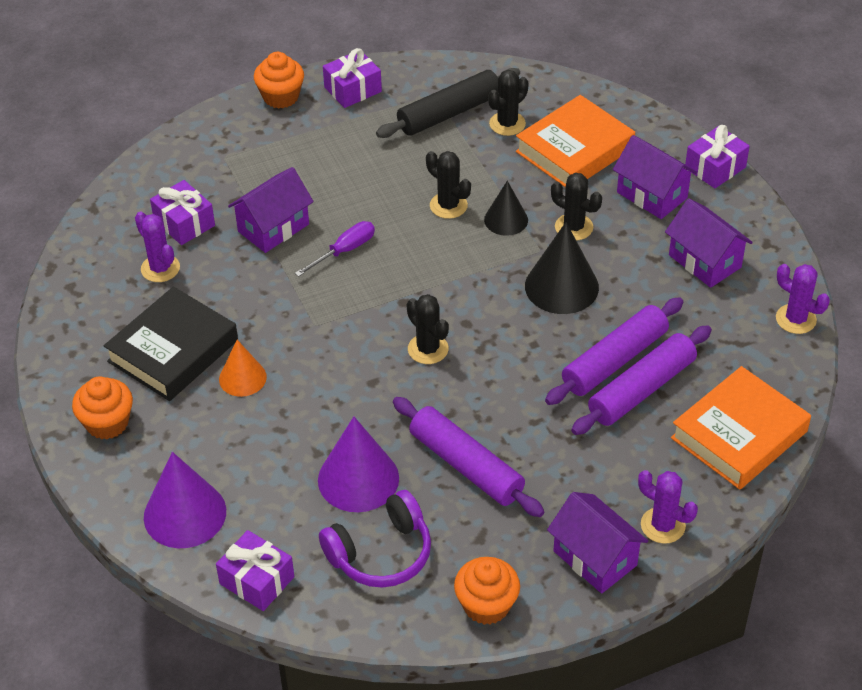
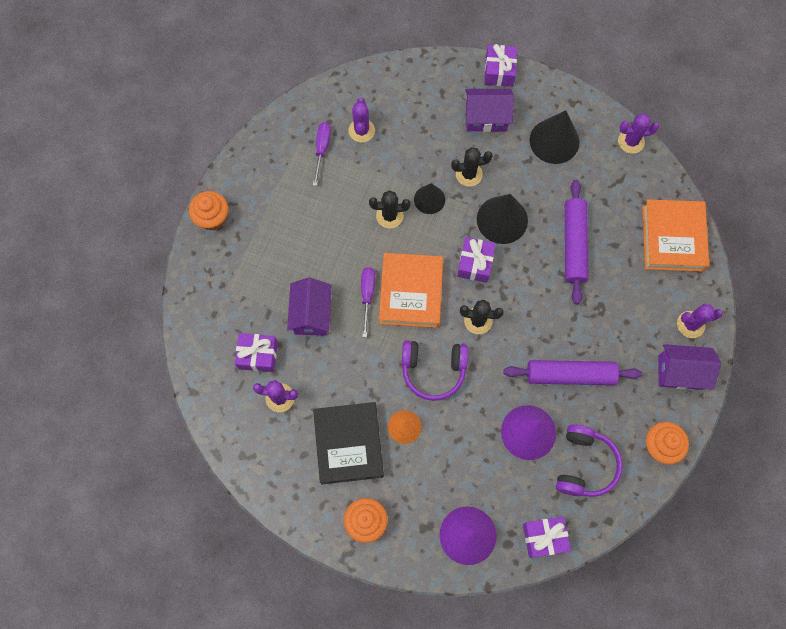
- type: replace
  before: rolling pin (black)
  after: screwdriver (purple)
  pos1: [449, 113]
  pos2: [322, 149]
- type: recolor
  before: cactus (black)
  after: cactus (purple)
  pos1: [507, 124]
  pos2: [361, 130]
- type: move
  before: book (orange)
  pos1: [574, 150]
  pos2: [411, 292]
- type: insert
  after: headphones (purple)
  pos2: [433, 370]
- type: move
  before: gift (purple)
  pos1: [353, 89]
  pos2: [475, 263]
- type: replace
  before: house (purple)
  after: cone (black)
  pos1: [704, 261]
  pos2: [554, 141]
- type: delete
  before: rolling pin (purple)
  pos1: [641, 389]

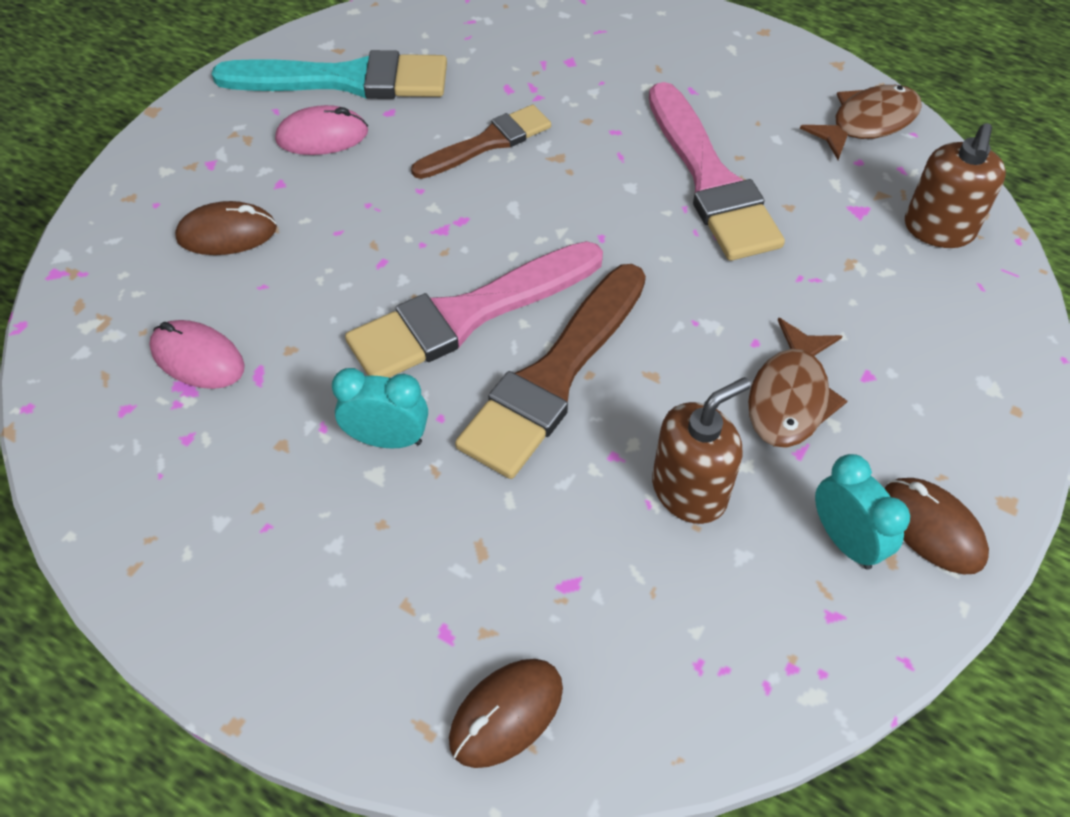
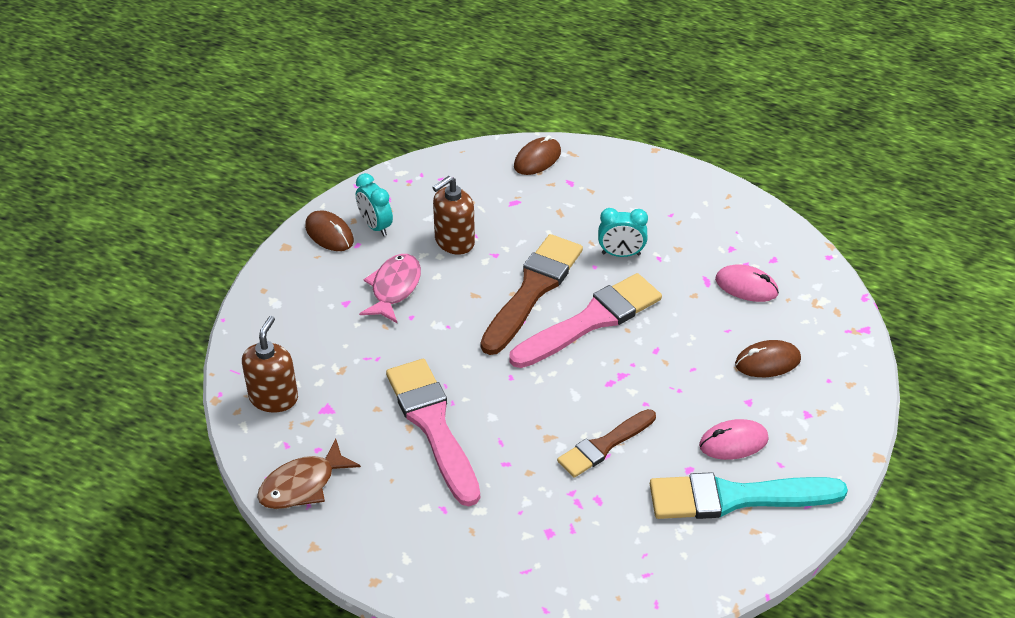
- type: recolor
  before: fish (brown)
  after: fish (pink)
  pos1: [790, 397]
  pos2: [394, 288]

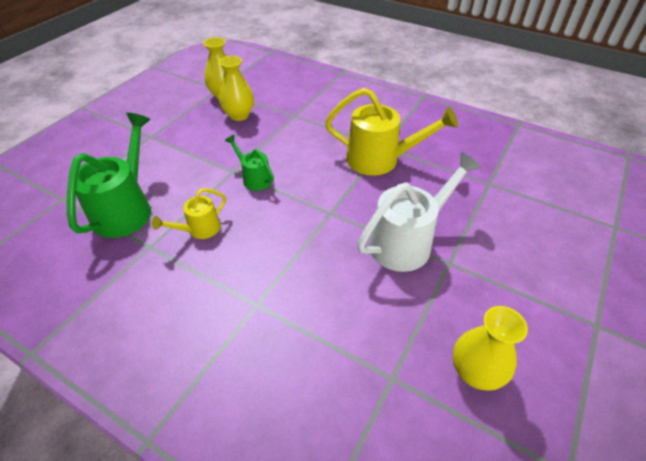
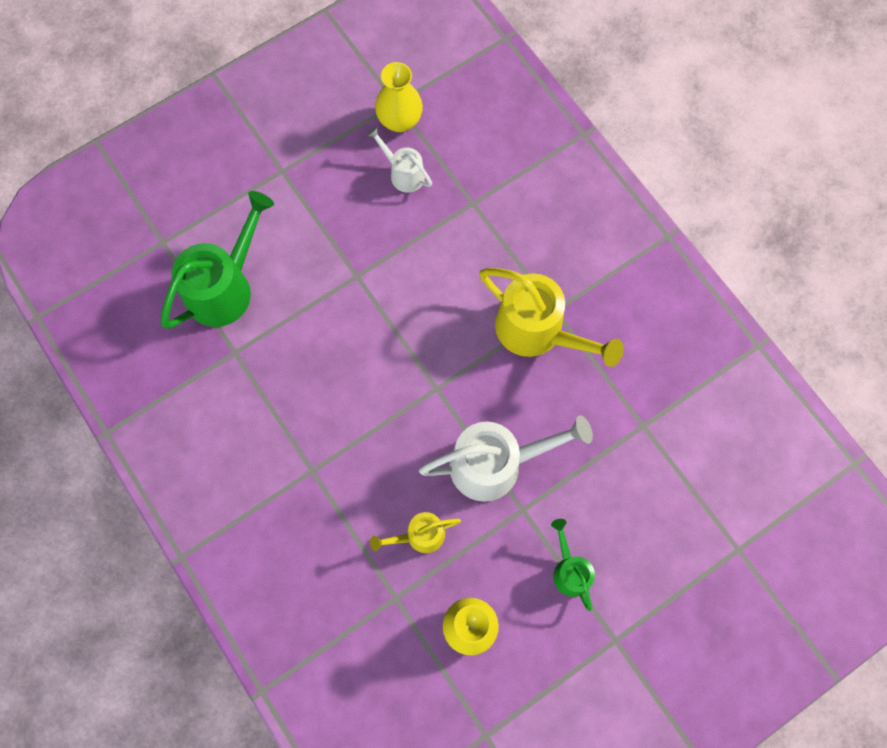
- type: replace
  before: vase (yellow)
  after: watering can (white)
  pos1: [239, 115]
  pos2: [403, 173]
- type: move
  before: watering can (yellow)
  pos1: [199, 229]
  pos2: [419, 536]
- type: move
  before: watering can (green)
  pos1: [254, 178]
  pos2: [569, 570]

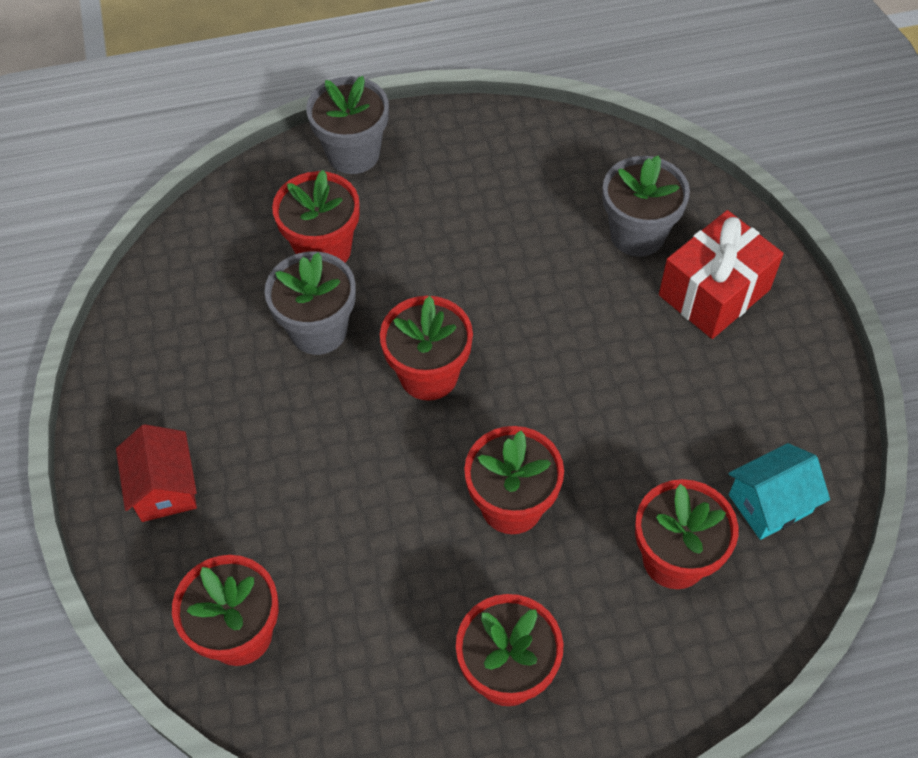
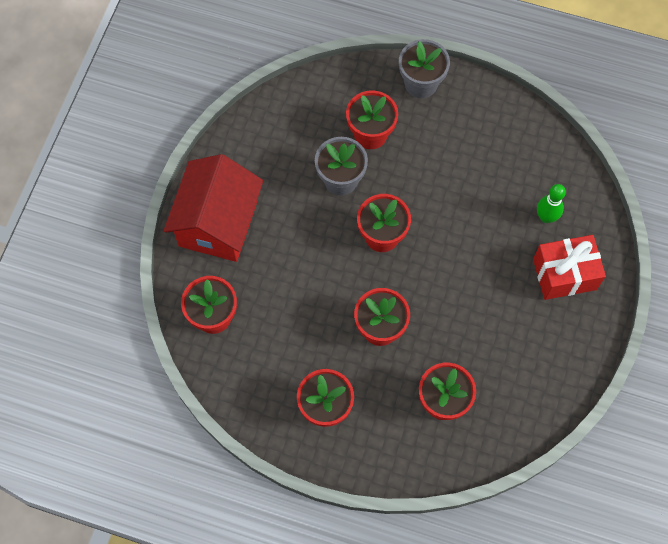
- type: resize
  before: house (red)
  pos1: [165, 488]
  pos2: [218, 223]
  scale: 1.98
- type: replace
  before: flower pot (grey)
  after: bowling pin (green)
  pos1: [637, 234]
  pos2: [546, 217]
- type: delete
  before: house (turquoise)
  pos1: [770, 503]

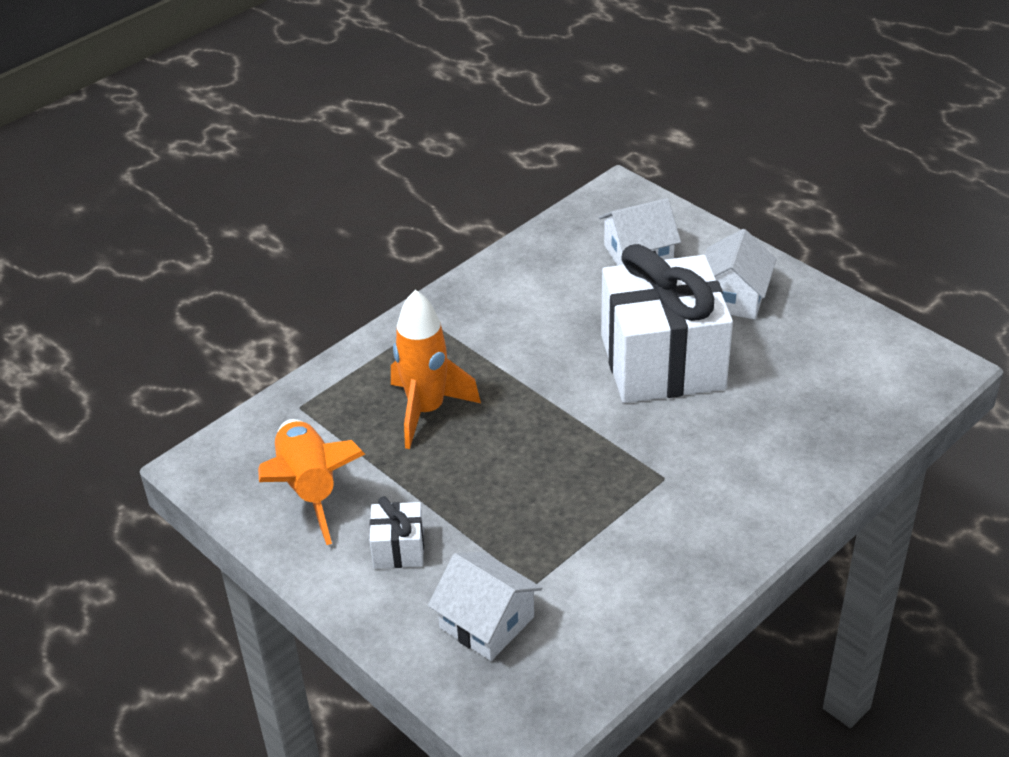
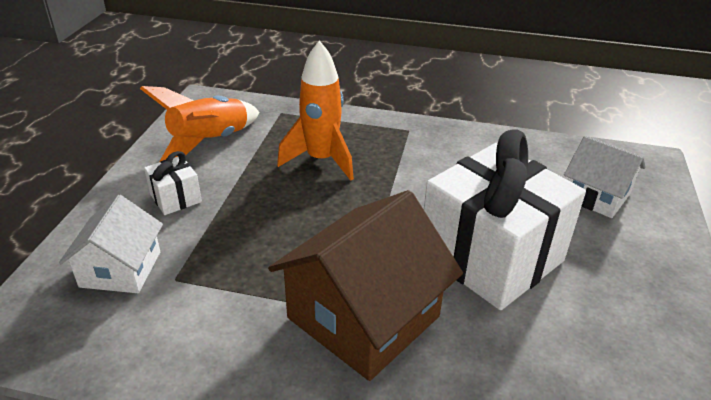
- type: insert
  after: house (brown)
  pos2: [363, 317]
- type: delete
  before: house (white)
  pos1: [733, 297]

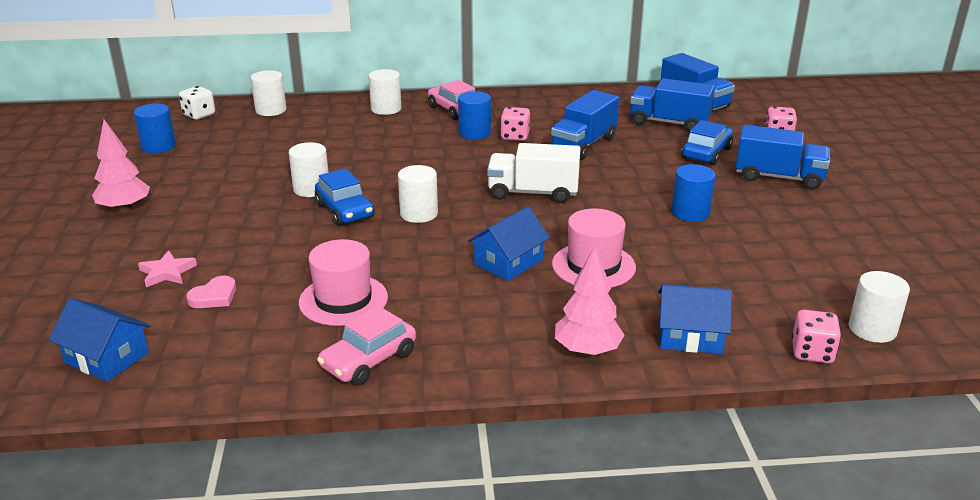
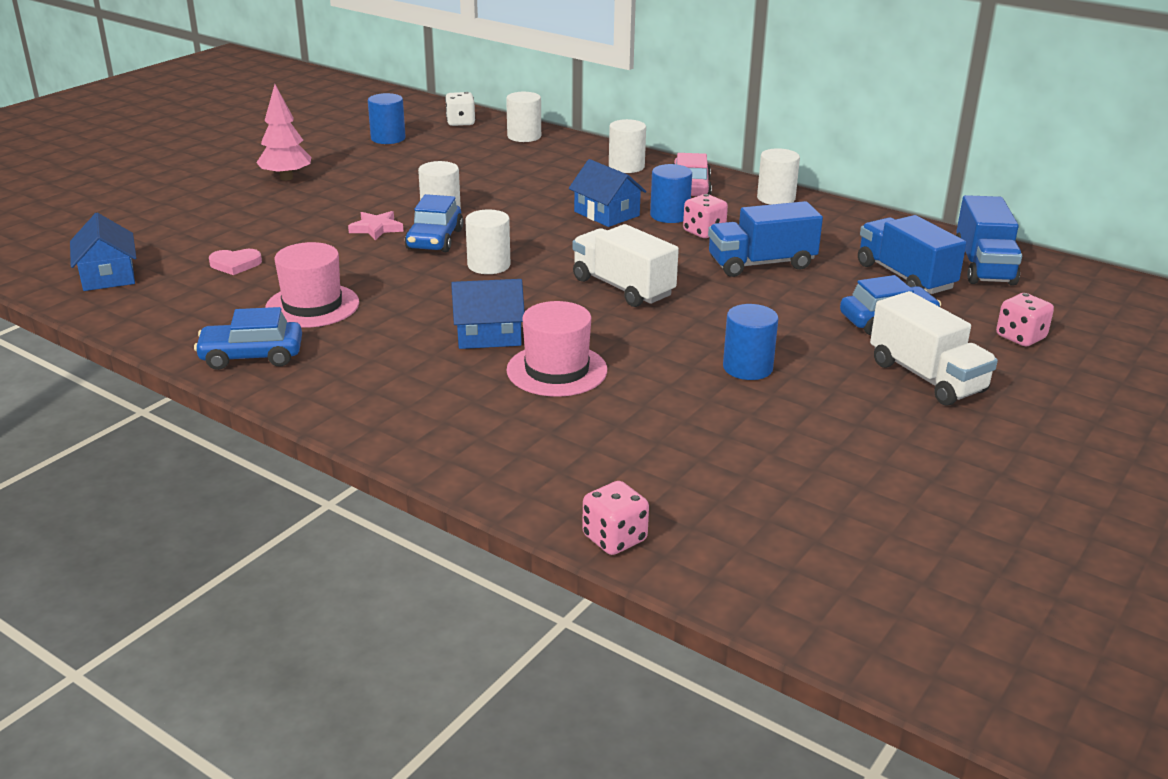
- type: recolor
  before: car (pink)
  after: car (blue)
  pos1: [369, 360]
  pos2: [251, 356]
- type: move
  before: star (pink)
  pos1: [167, 272]
  pos2: [376, 228]
- type: move
  before: house (blue)
  pos1: [690, 336]
  pos2: [606, 213]
- type: move
  before: cylinder (white)
  pos1: [872, 329]
  pos2: [776, 198]
- type: recolor
  before: truck (blue)
  after: truck (white)
  pos1: [778, 177]
  pos2: [926, 377]
- type: delete
  before: tree (pink)
  pos1: [587, 351]

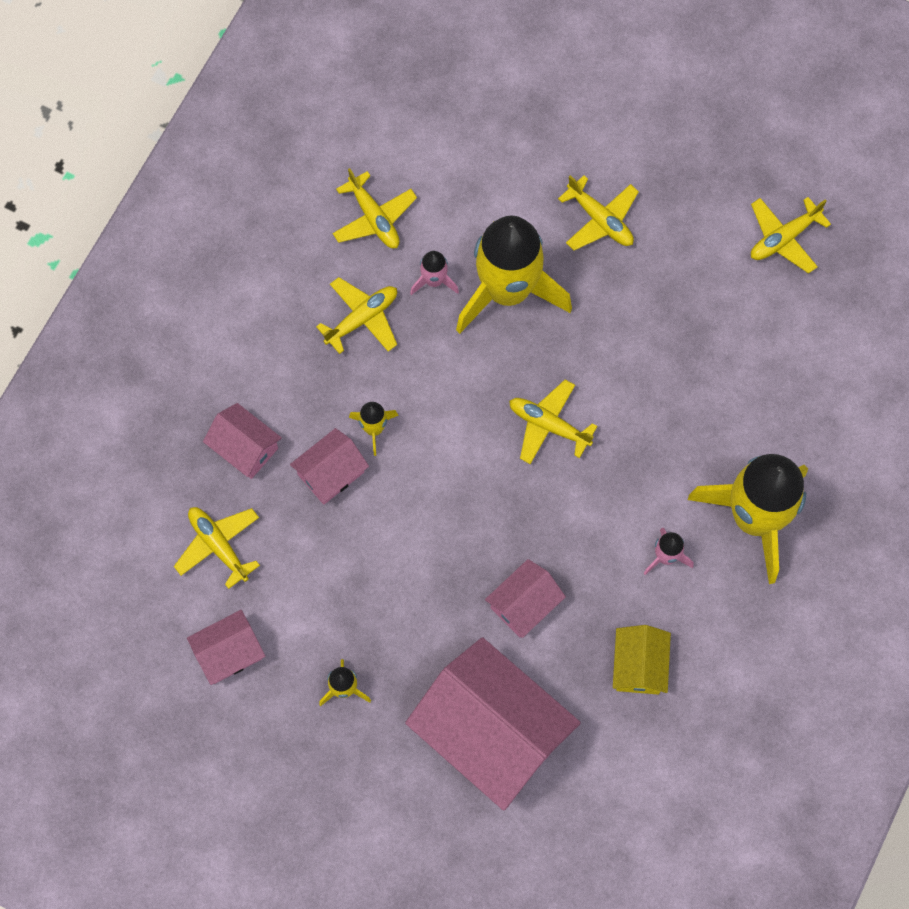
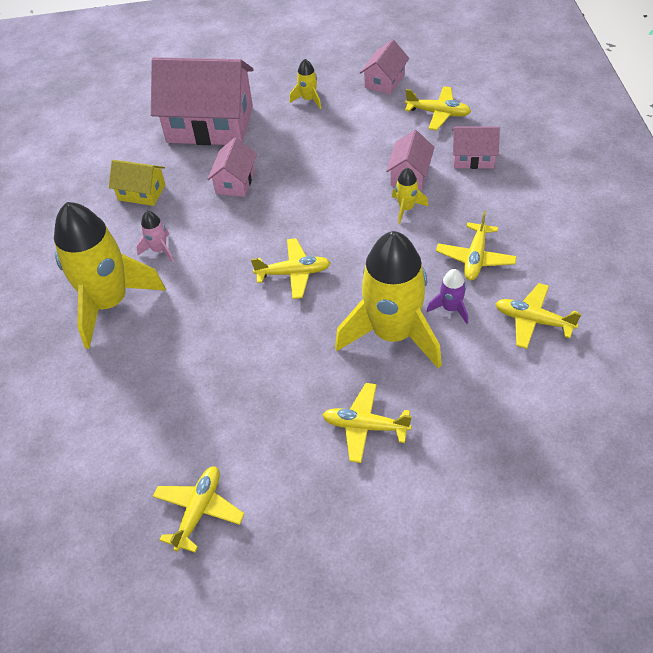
- type: rotate
  before: house (yellow)
  pos1: [639, 666]
  pos2: [142, 192]
  turn: -45
- type: recolor
  before: rocket (pink)
  after: rocket (purple)
  pos1: [434, 280]
  pos2: [450, 308]

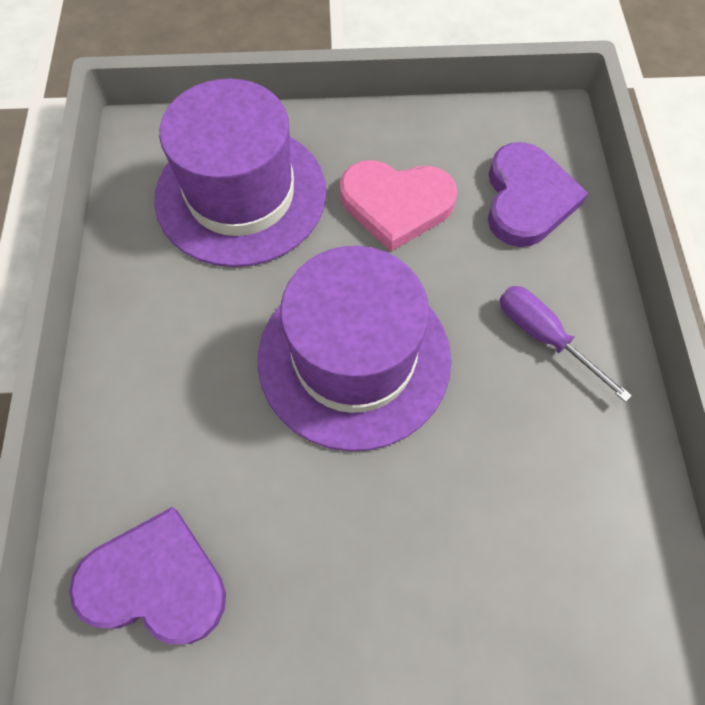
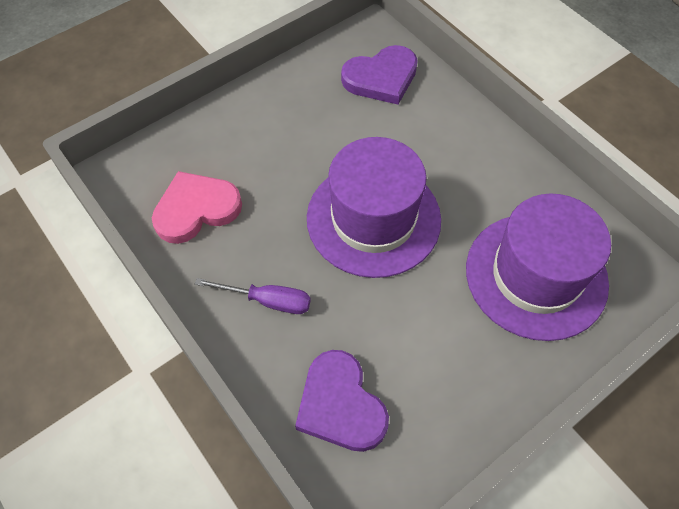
- type: move
  before: heart (pink)
  pos1: [396, 204]
  pos2: [196, 209]

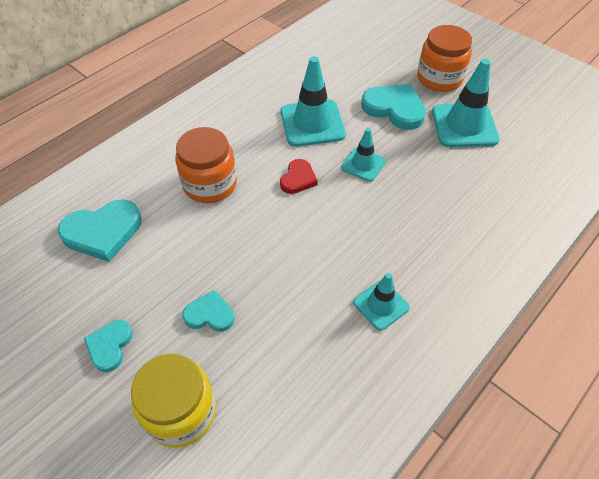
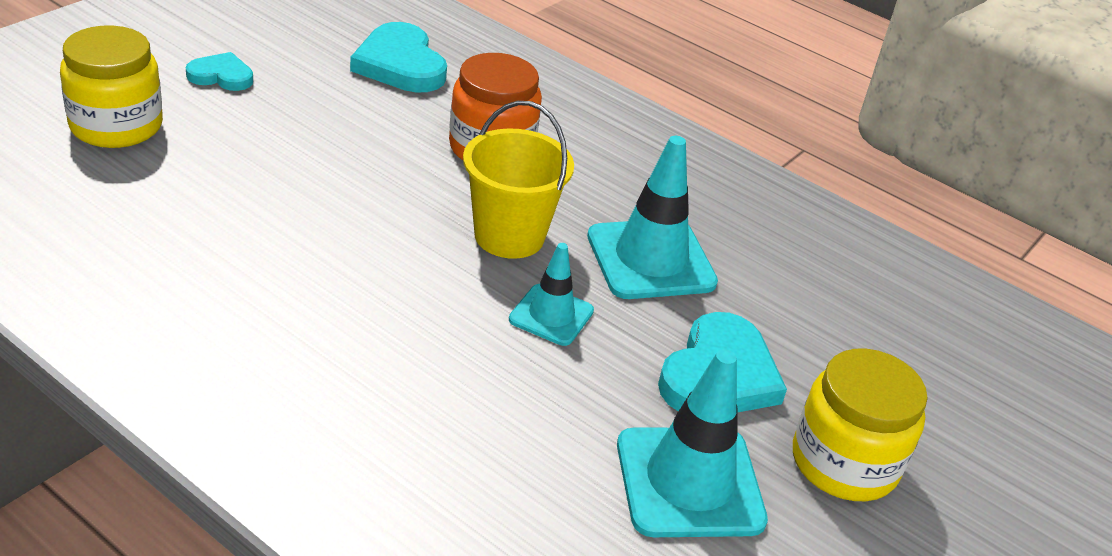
- type: replace
  before: heart (red)
  after: bucket (yellow)
  pos1: [298, 179]
  pos2: [509, 236]
- type: recolor
  before: jar (orange)
  after: jar (yellow)
  pos1: [439, 78]
  pos2: [844, 462]
- type: delete
  before: heart (turquoise)
  pos1: [209, 314]
- type: delete
  before: traffic cone (turquoise)
  pos1: [381, 305]

